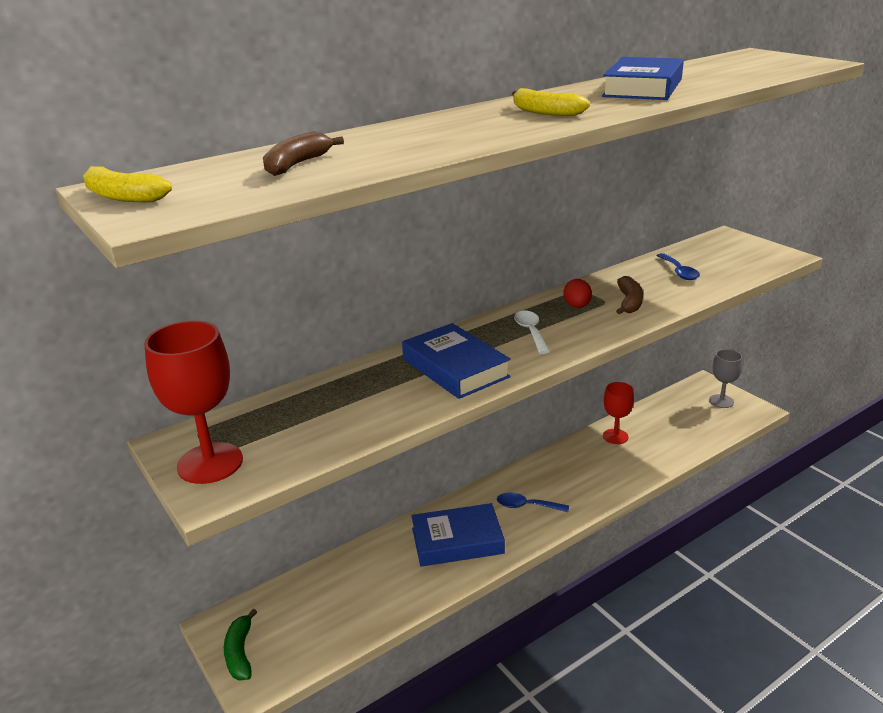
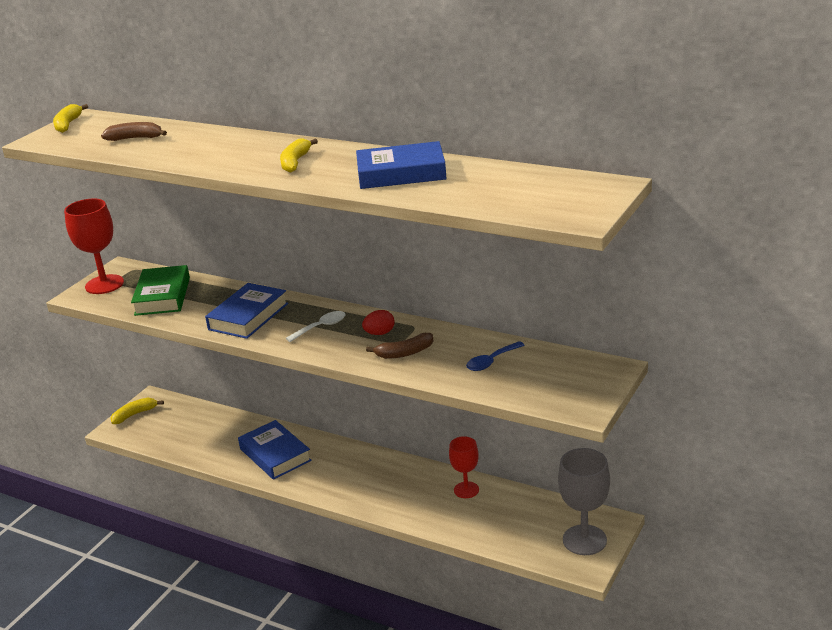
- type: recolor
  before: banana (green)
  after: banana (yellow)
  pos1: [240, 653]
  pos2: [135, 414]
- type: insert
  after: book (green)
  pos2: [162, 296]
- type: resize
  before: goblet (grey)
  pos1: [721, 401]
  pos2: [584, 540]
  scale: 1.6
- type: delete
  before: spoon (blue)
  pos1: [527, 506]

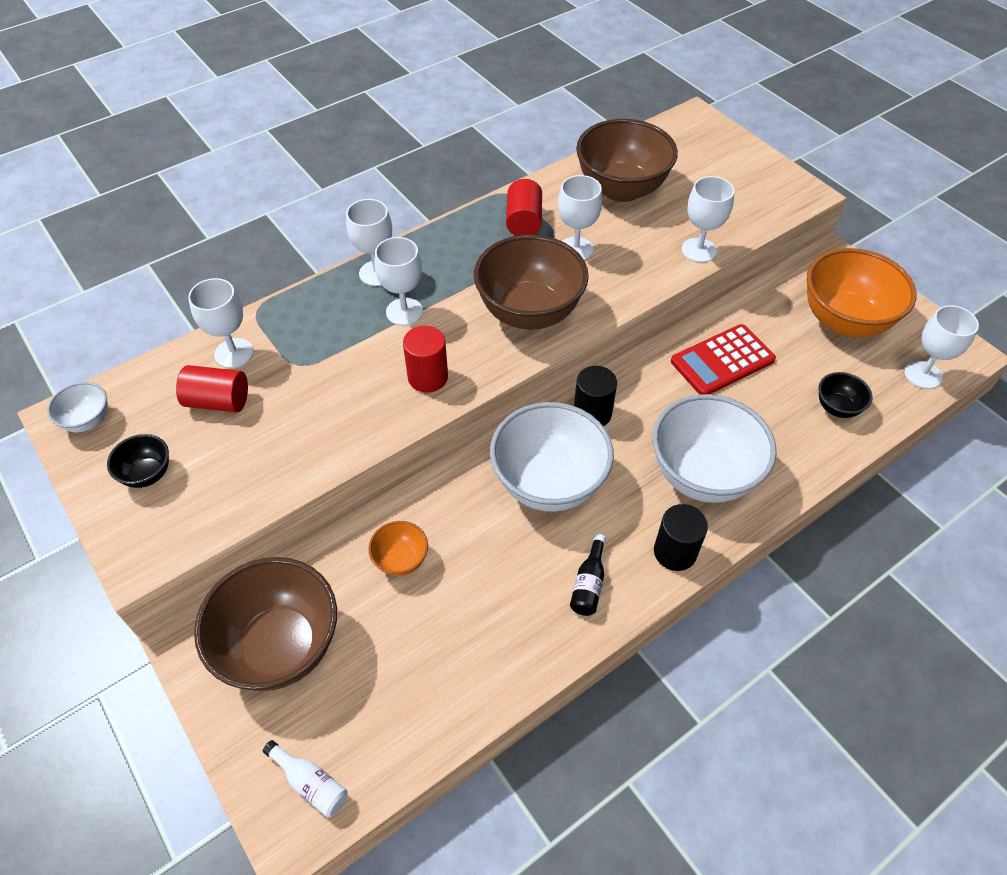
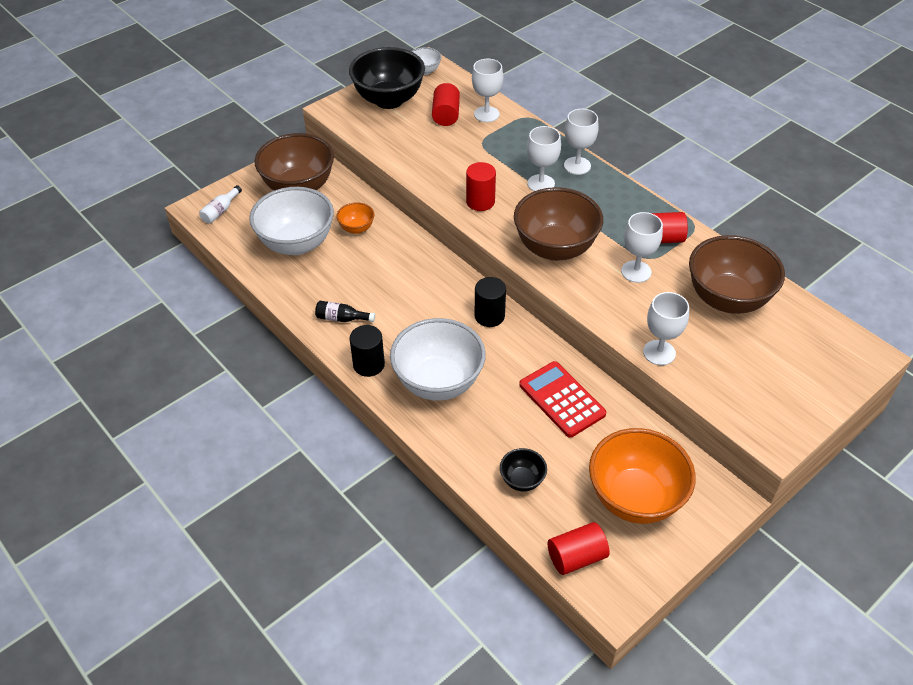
- type: move
  before: bowl (white)
  pos1: [549, 483]
  pos2: [297, 244]
- type: resize
  before: bowl (black)
  pos1: [147, 474]
  pos2: [389, 100]
  scale: 2.14
- type: replace
  before: goblet (white)
  after: cylinder (red)
  pos1: [923, 374]
  pos2: [576, 557]

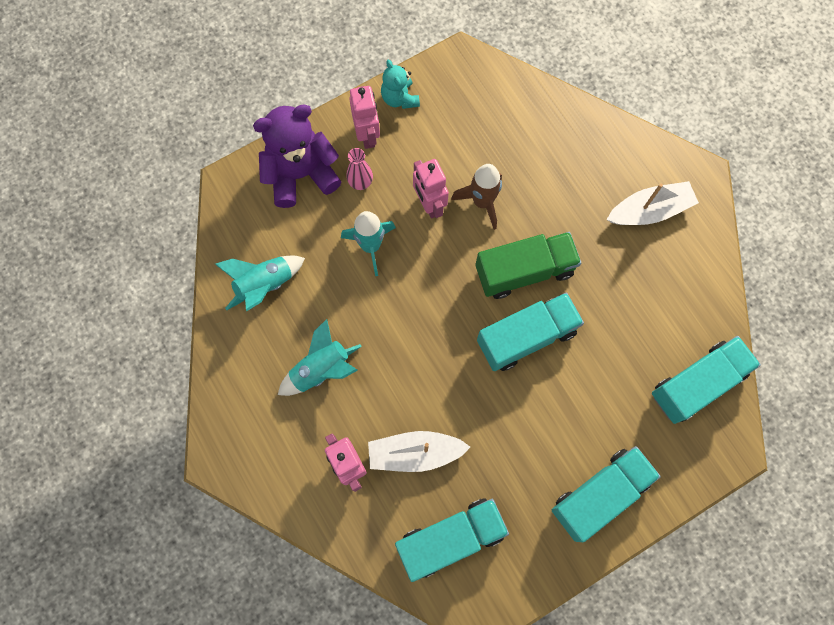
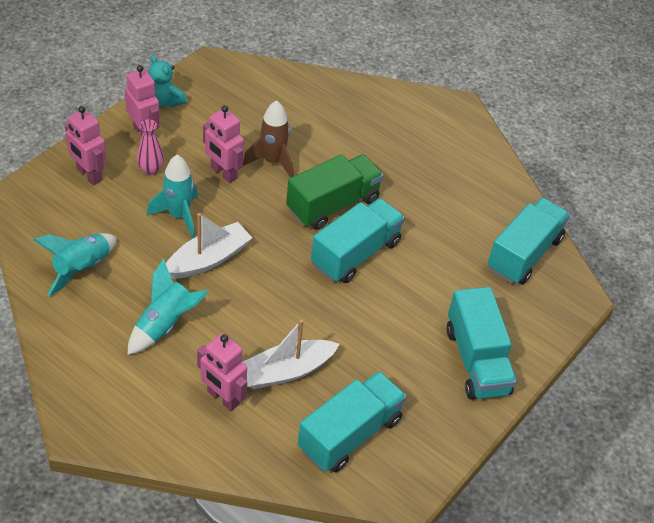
- type: replace
  before: teddy bear (purple)
  after: robot (pink)
  pos1: [301, 174]
  pos2: [89, 175]
- type: move
  before: boat (white)
  pos1: [649, 210]
  pos2: [208, 259]
- type: rotate
  before: truck (turquoise)
  pos1: [600, 495]
  pos2: [476, 360]
  turn: 135

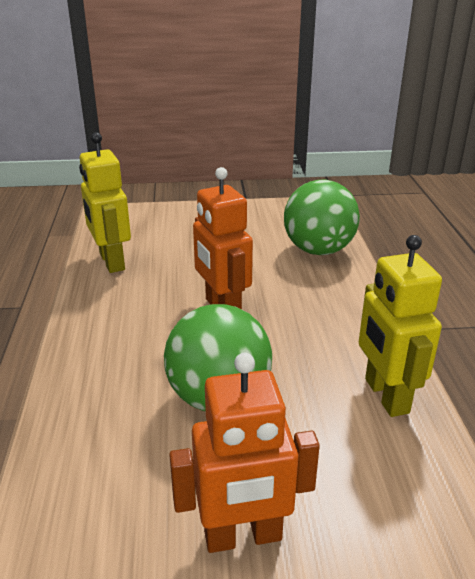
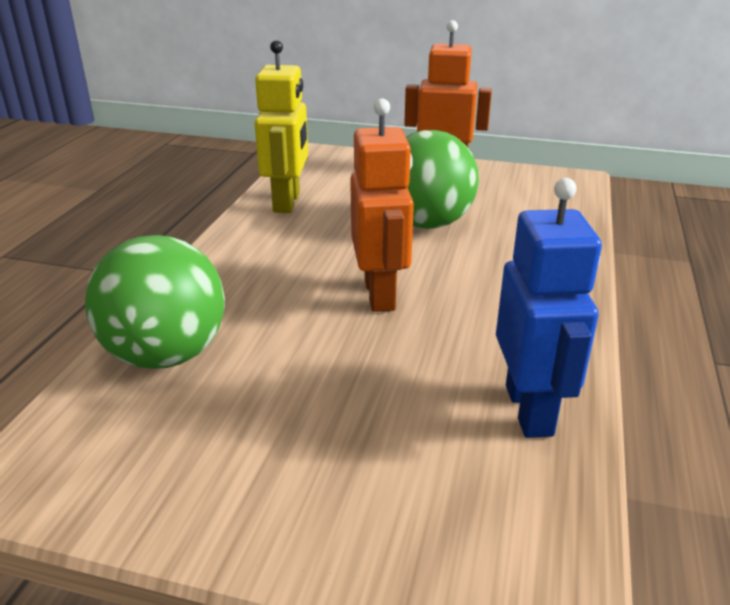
- type: recolor
  before: robot (yellow)
  after: robot (blue)
  pos1: [111, 262]
  pos2: [530, 410]

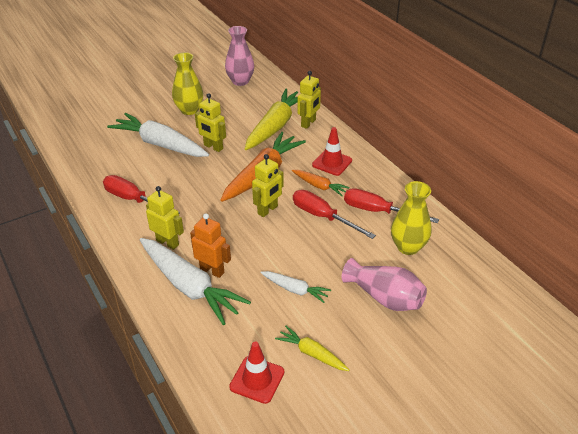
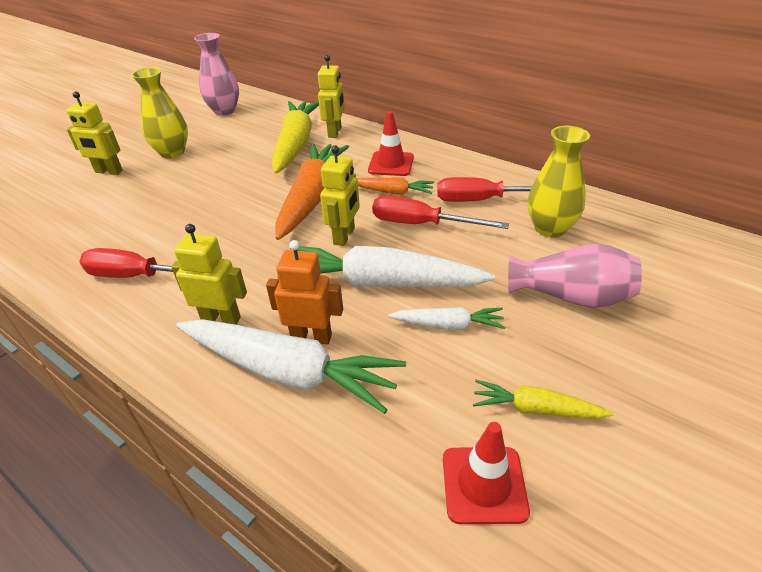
- type: move
  before: robot (yellow)
  pos1: [213, 147]
  pos2: [108, 172]
- type: move
  before: carrot (white)
  pos1: [160, 144]
  pos2: [381, 283]

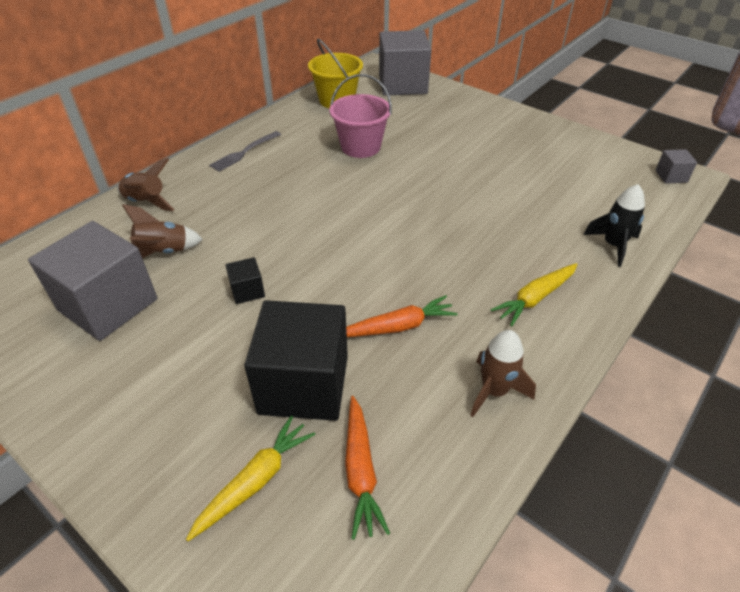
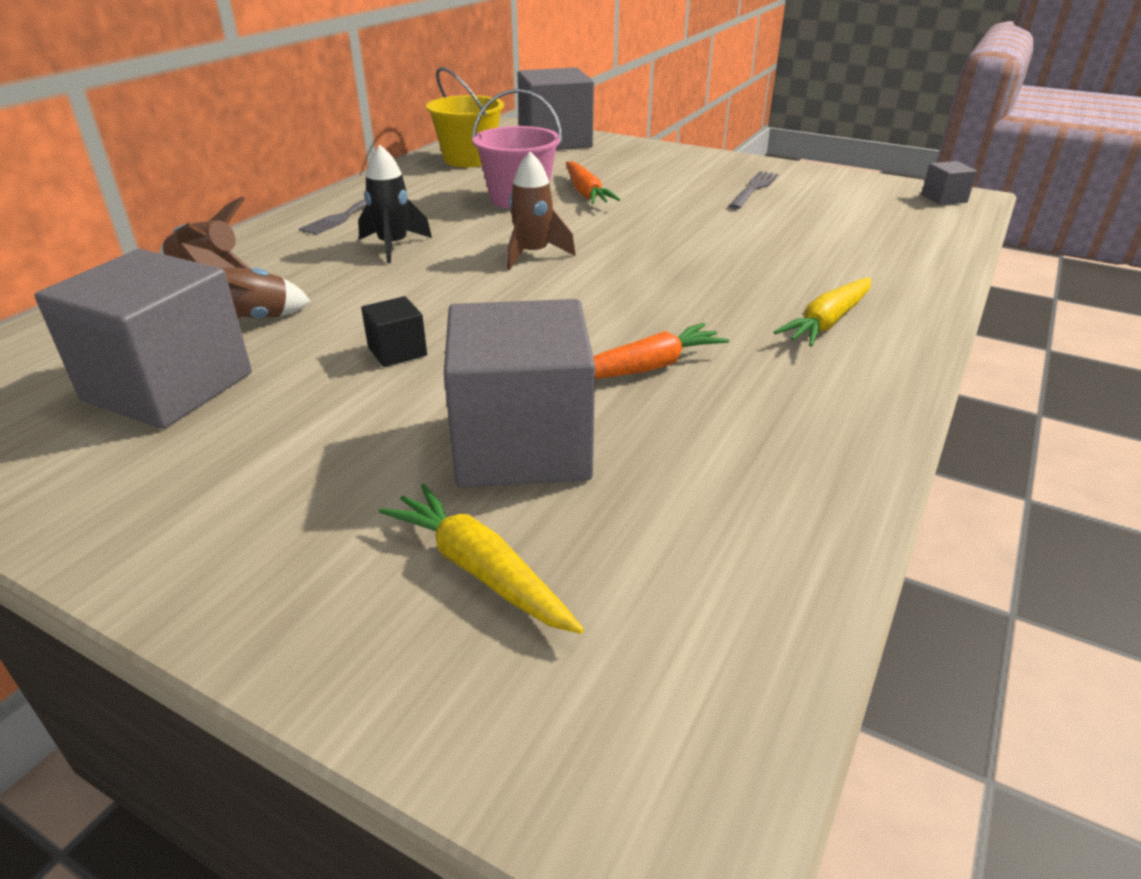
- type: move
  before: rocket (black)
  pos1: [613, 245]
  pos2: [393, 246]
- type: rotate
  before: carrot (yellow)
  pos1: [255, 481]
  pos2: [480, 570]
  turn: -75
- type: recolor
  before: cube (black)
  after: cube (grey)
  pos1: [304, 384]
  pos2: [522, 445]
- type: move
  before: rocket (brown)
  pos1: [494, 391]
  pos2: [533, 254]
- type: move
  before: carrot (orange)
  pos1: [360, 471]
  pos2: [585, 193]
- type: insert
  after: fork (grey)
  pos2: [754, 188]

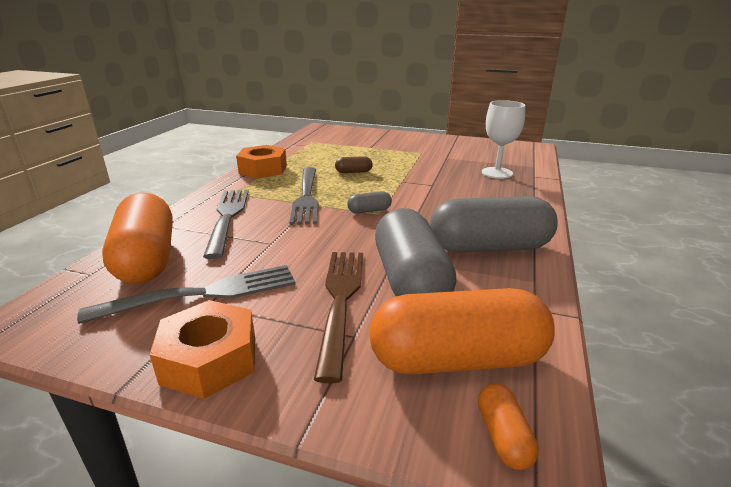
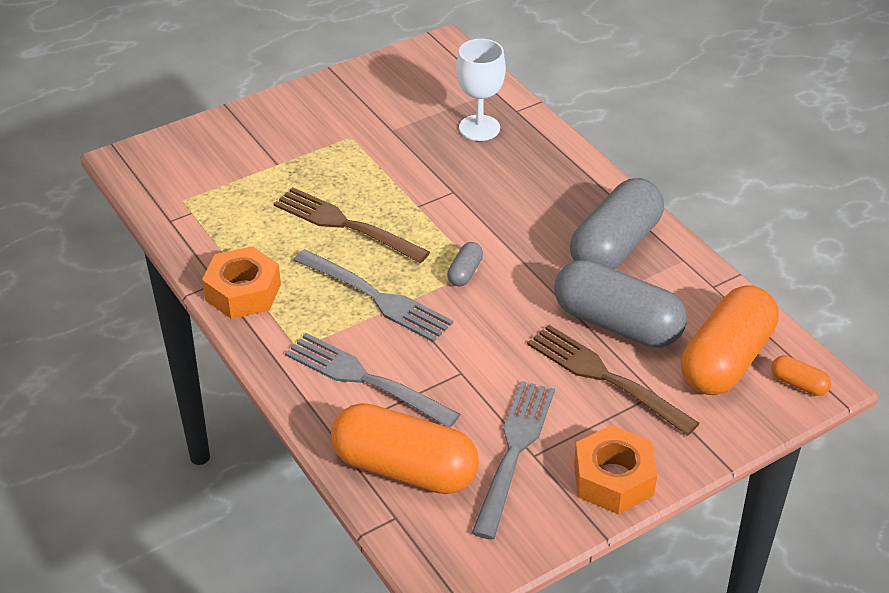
- type: replace
  before: capsule (brown)
  after: fork (brown)
  pos1: [353, 172]
  pos2: [346, 225]

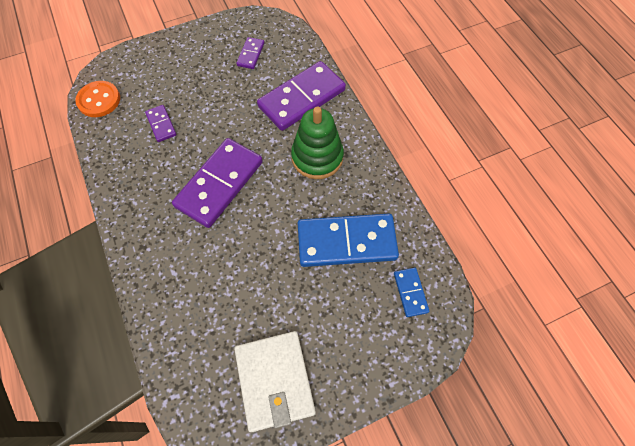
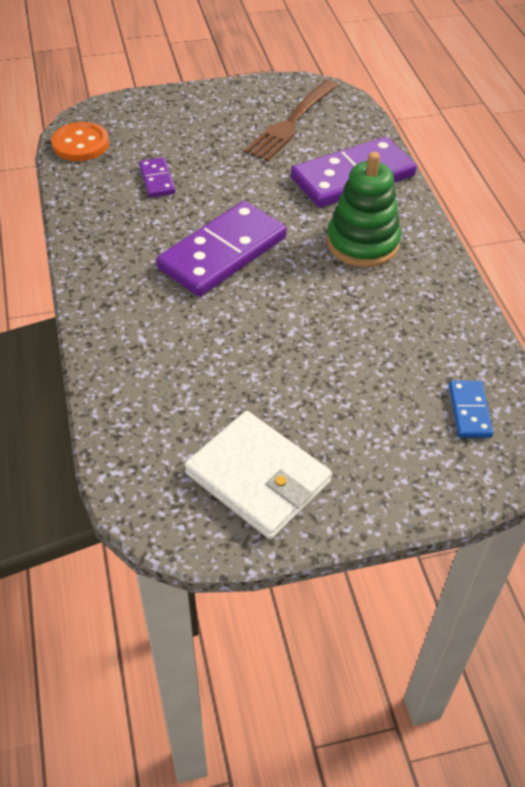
- type: rotate
  before: wallet (white)
  pos1: [274, 380]
  pos2: [258, 478]
  turn: -45
- type: replace
  before: domino (purple)
  after: fork (brown)
  pos1: [251, 54]
  pos2: [291, 122]
- type: delete
  before: domino (blue)
  pos1: [346, 242]

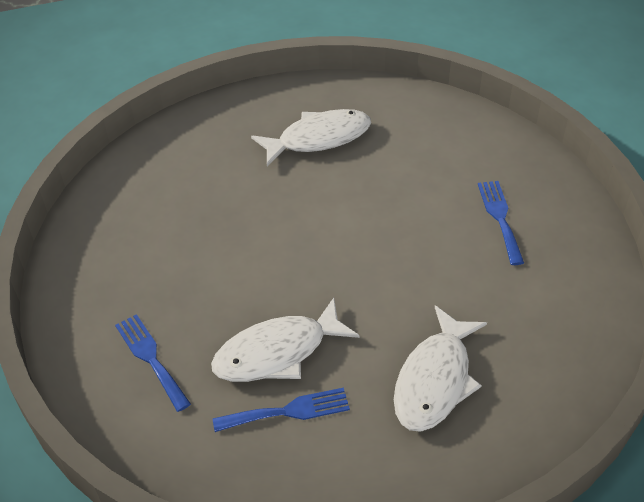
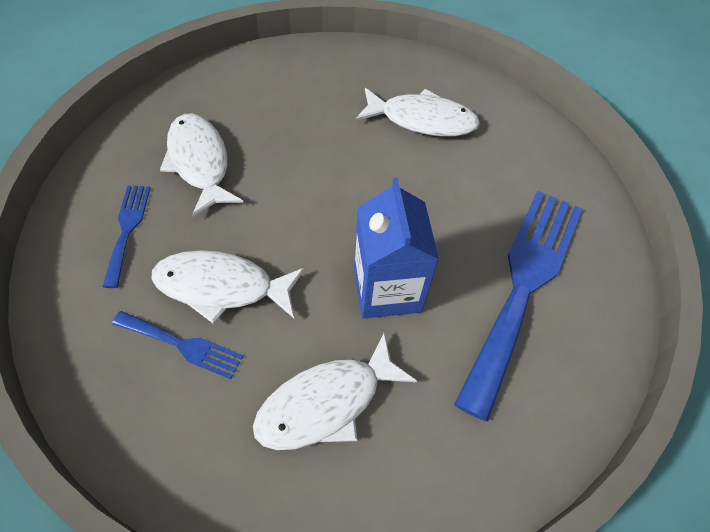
- type: insert
  after: fish (white)
  pos2: [199, 162]
- type: insert
  after: carton (blue)
  pos2: [387, 289]
- type: resize
  before: fork (blue)
  pos1: [500, 218]
  pos2: [524, 285]
  scale: 2.14

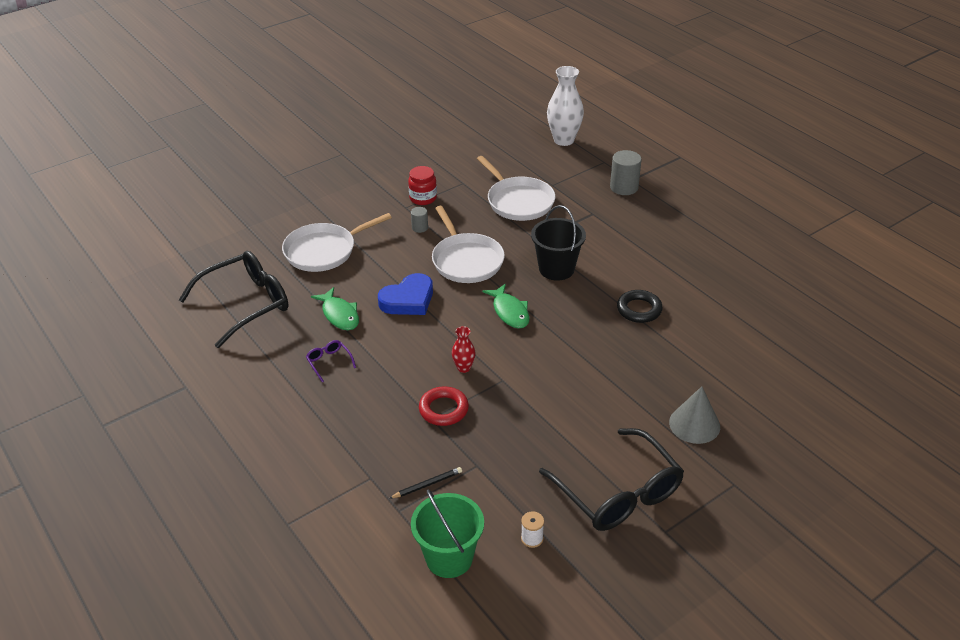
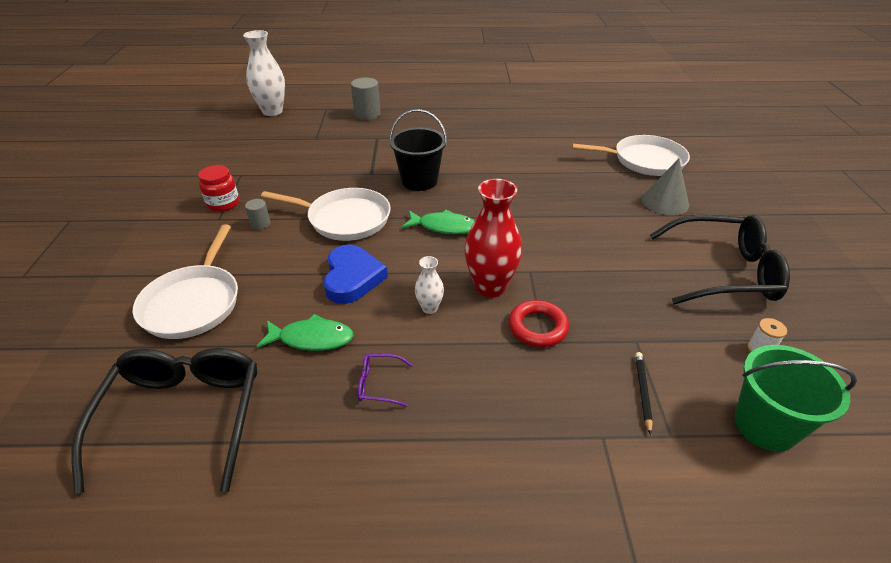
- type: insert
  after: vase (white)
  pos2: [429, 308]
- type: resize
  before: vase (red)
  pos1: [464, 368]
  pos2: [490, 287]
  scale: 1.99
- type: move
  before: pan (white)
  pos1: [518, 201]
  pos2: [644, 161]
- type: delete
  before: ring (black)
  pos1: [639, 309]

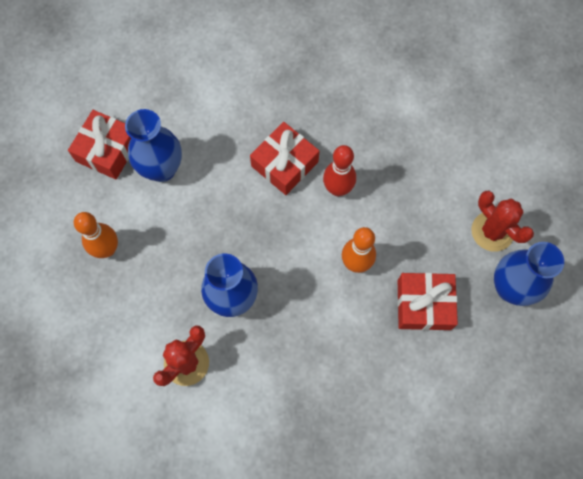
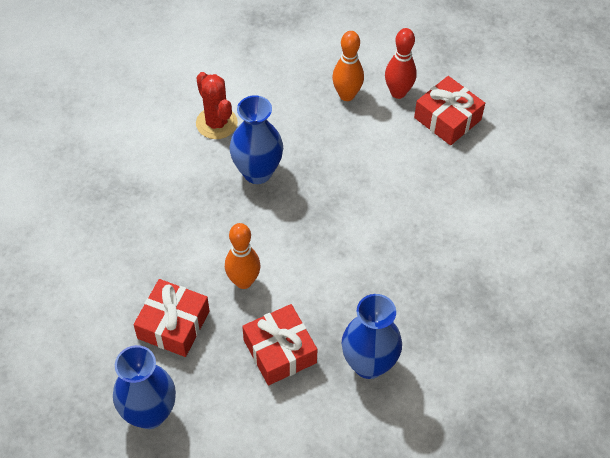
- type: move
  before: gift (red)
  pos1: [284, 164]
  pos2: [280, 351]
- type: move
  before: vase (blue)
  pos1: [162, 169]
  pos2: [368, 364]
- type: move
  before: bowling pin (red)
  pos1: [337, 189]
  pos2: [398, 92]
- type: delete
  before: cactus (red)
  pos1: [492, 231]

